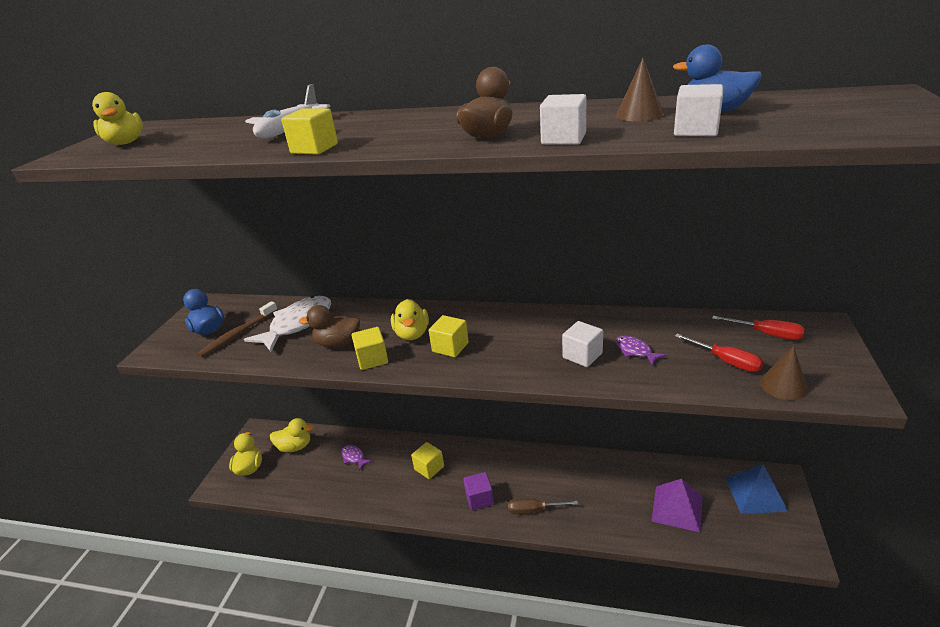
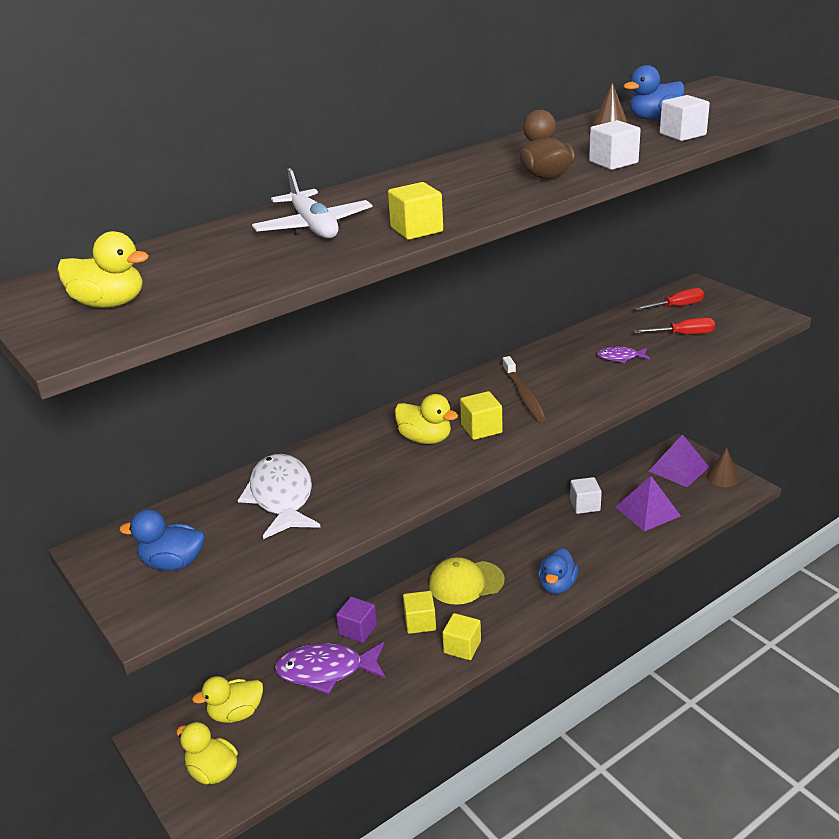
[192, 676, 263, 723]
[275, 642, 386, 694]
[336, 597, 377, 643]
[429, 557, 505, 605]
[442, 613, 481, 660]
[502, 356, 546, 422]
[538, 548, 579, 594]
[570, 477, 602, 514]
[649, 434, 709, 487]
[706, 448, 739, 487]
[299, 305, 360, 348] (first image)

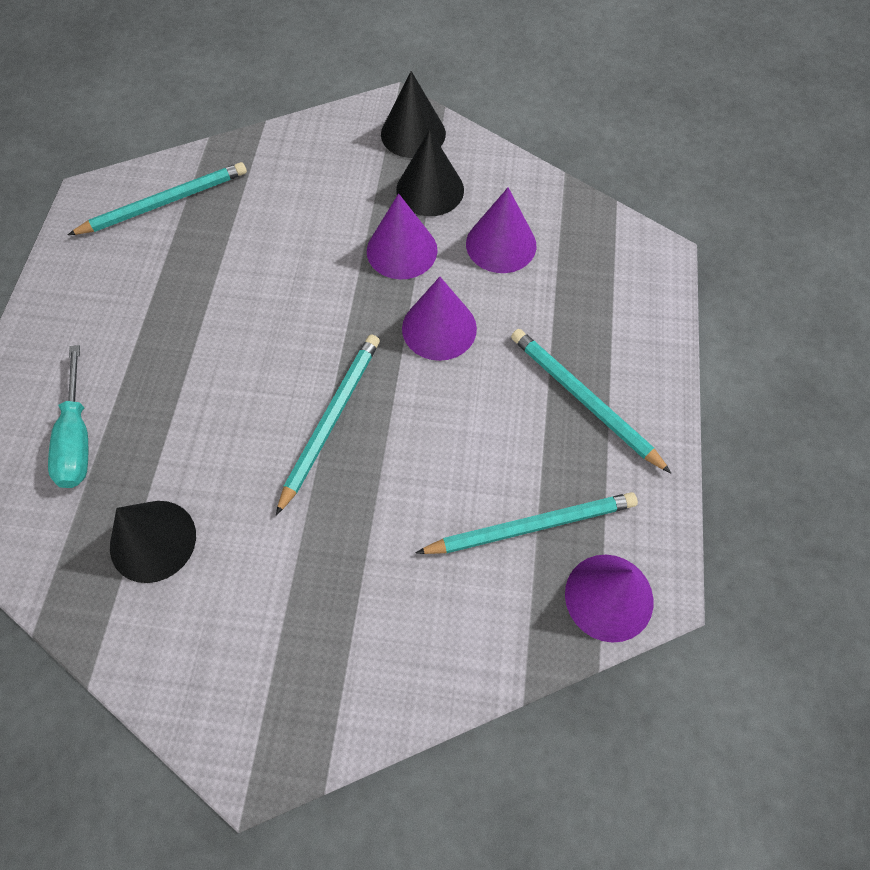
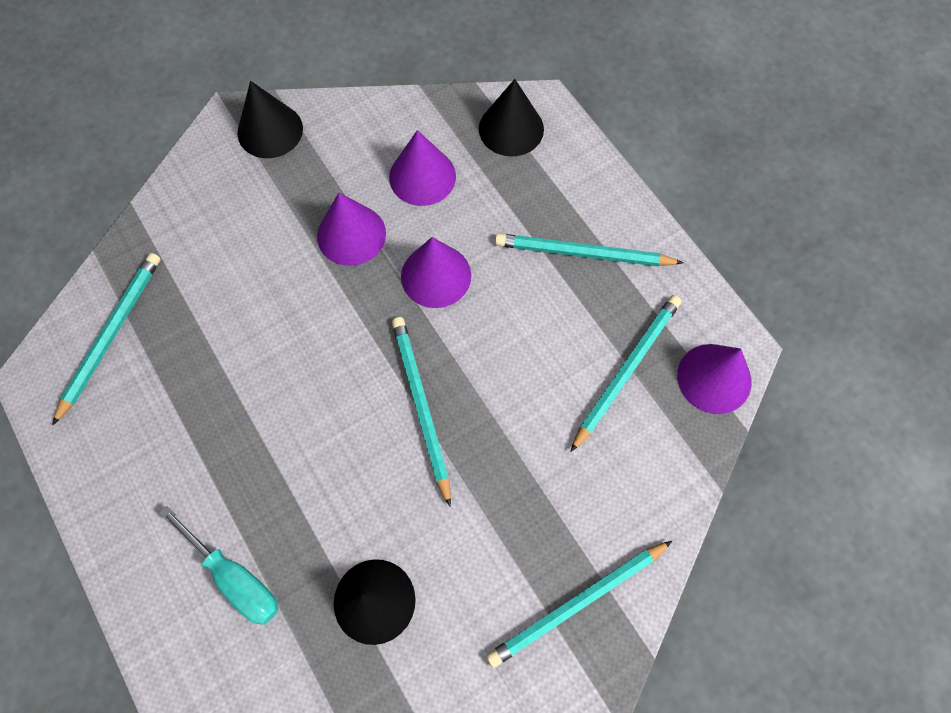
[479, 79, 544, 156]
[486, 541, 672, 668]

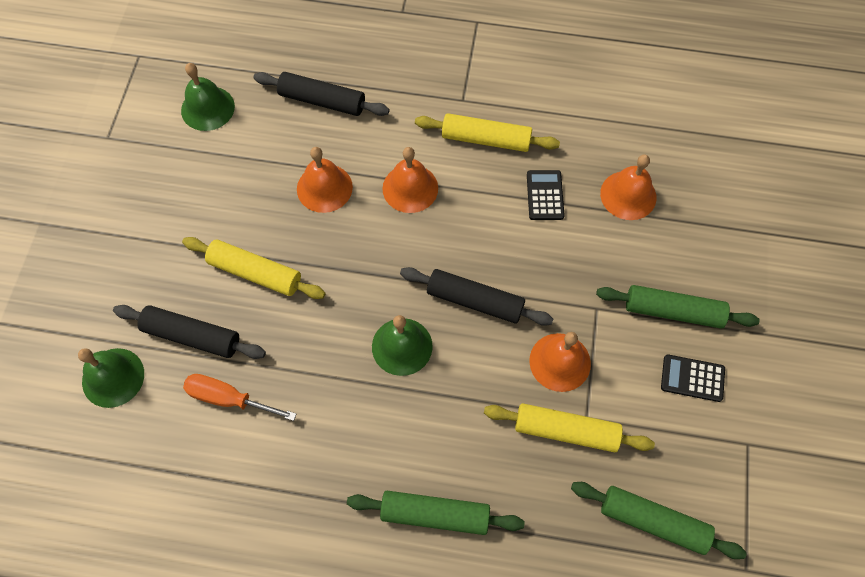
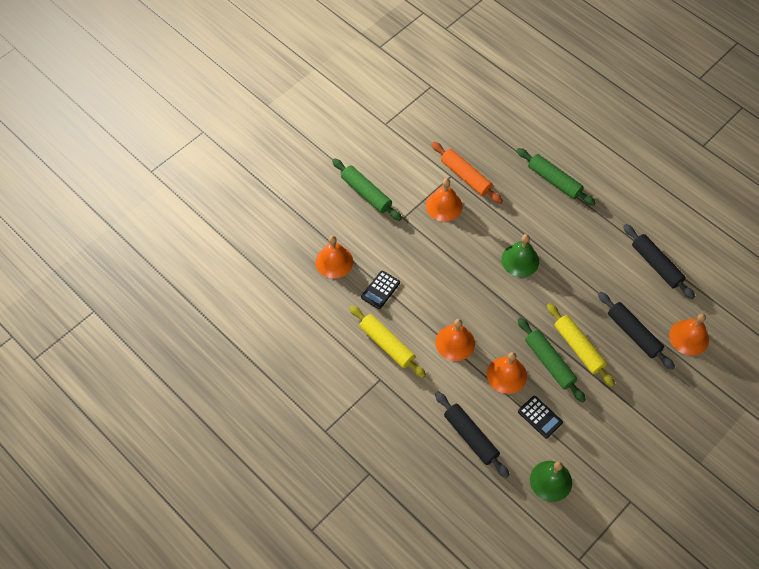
[431, 142, 503, 204]
[518, 318, 586, 403]
[518, 396, 563, 439]
[623, 224, 695, 299]
[669, 313, 709, 356]
[183, 374, 296, 421] (first image)

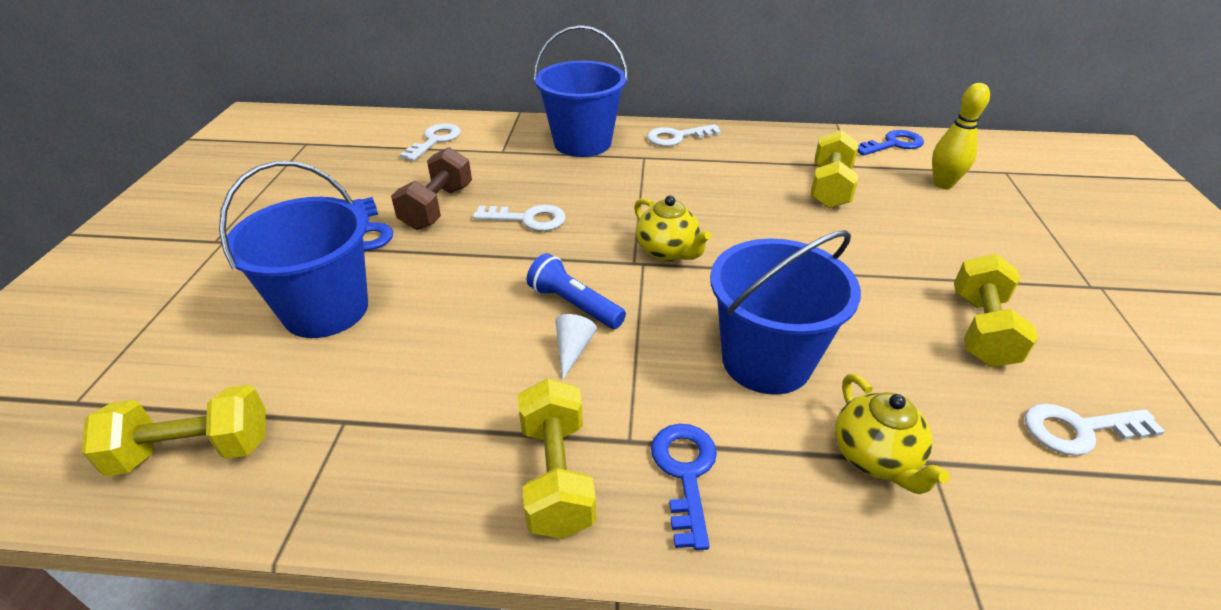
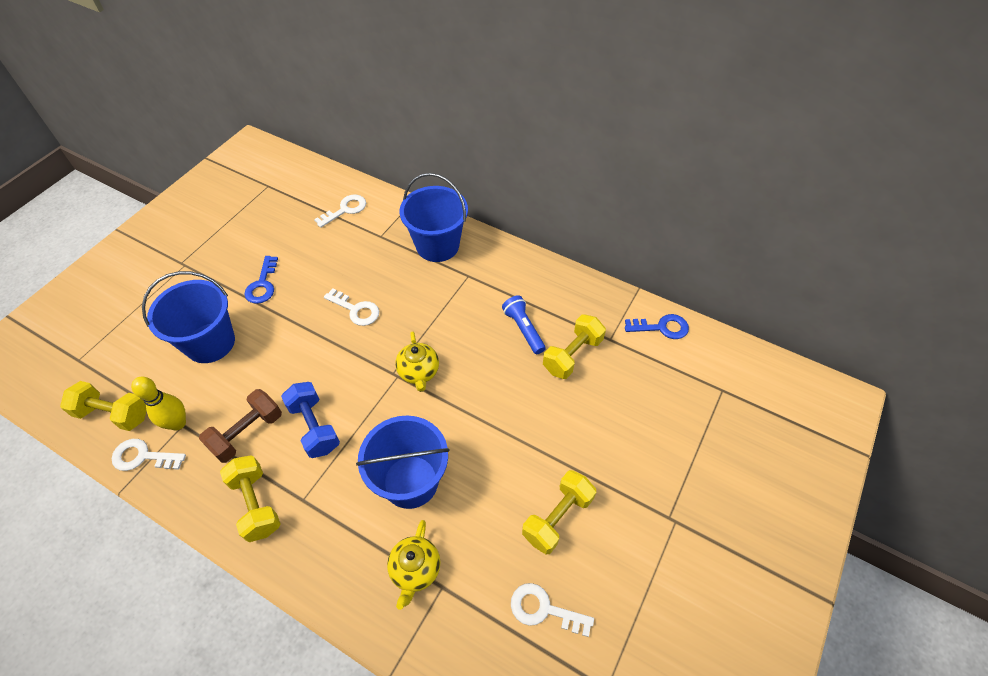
[111, 439, 186, 471]
[131, 377, 186, 430]
[199, 389, 282, 463]
[220, 455, 281, 542]
[281, 382, 340, 458]
[502, 295, 546, 354]
[651, 424, 717, 550] (first image)

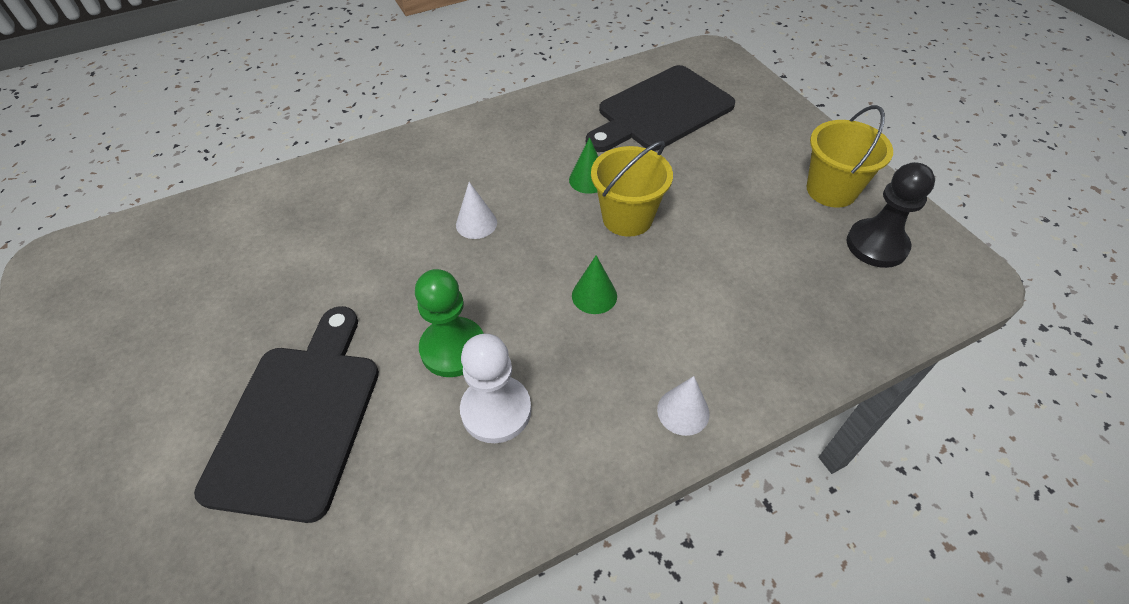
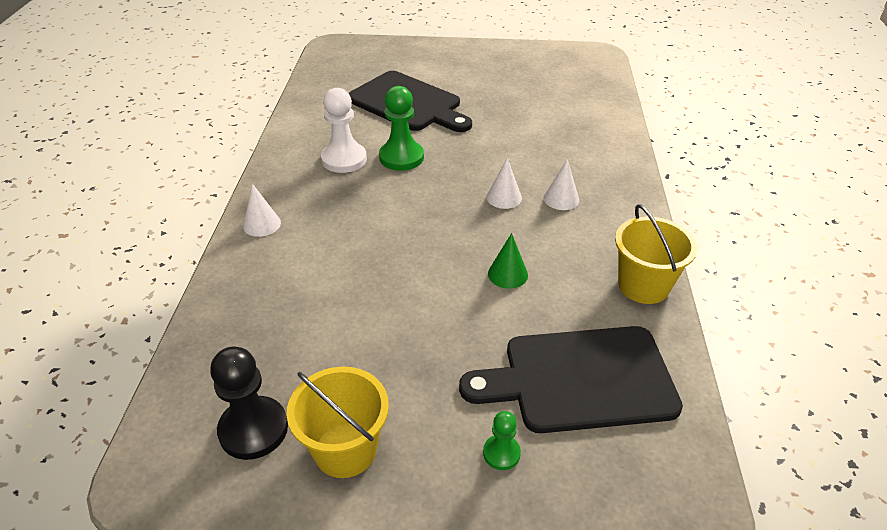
[459, 326, 683, 433]
[483, 411, 521, 470]
[544, 159, 579, 210]
[615, 204, 697, 304]
[572, 255, 617, 314] (first image)

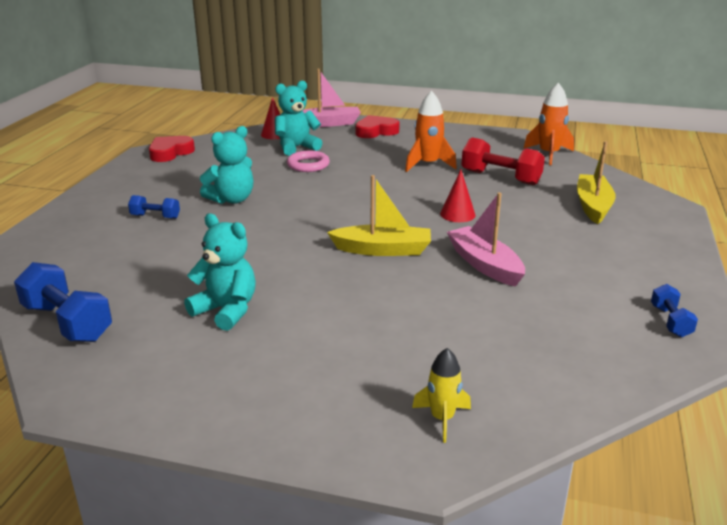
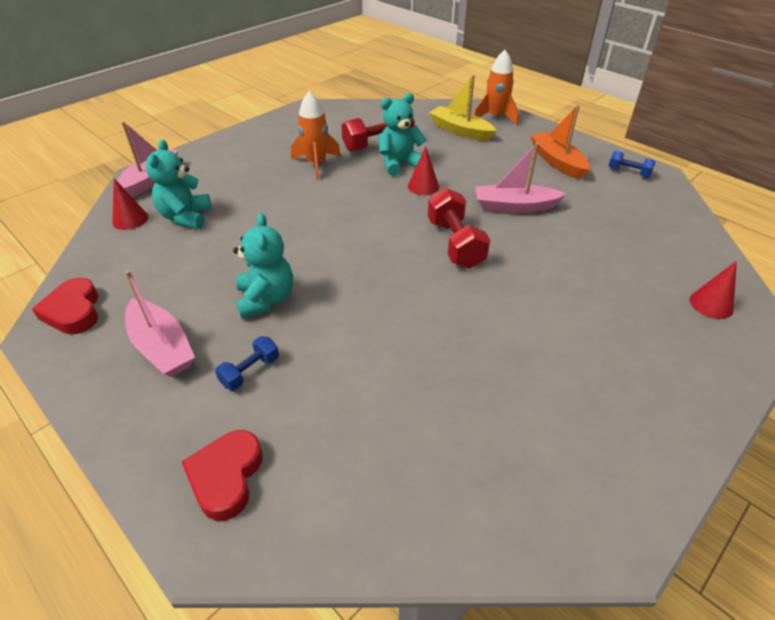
[125, 270, 195, 377]
[182, 430, 263, 521]
[379, 93, 426, 176]
[428, 188, 490, 268]
[474, 50, 519, 125]
[531, 105, 590, 179]
[690, 261, 737, 319]
[14, 262, 112, 342] (first image)
[287, 151, 330, 172] (first image)

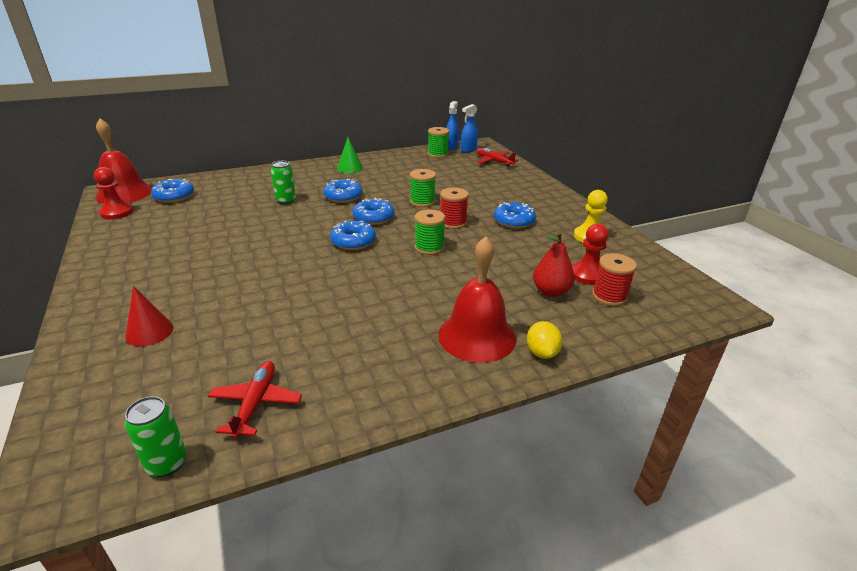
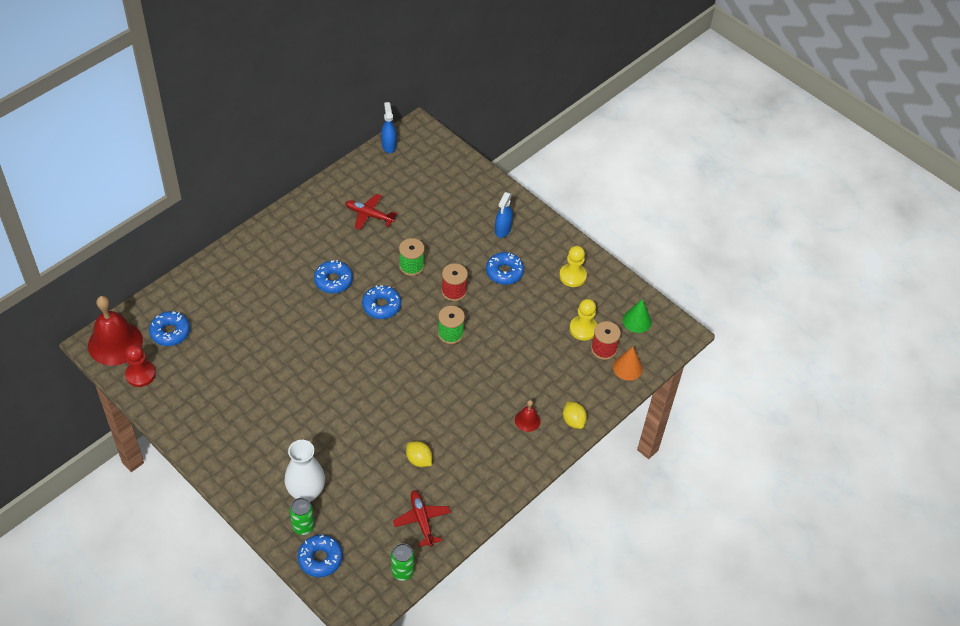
[285, 440, 325, 502]
[290, 498, 314, 535]
[297, 535, 343, 577]
[345, 194, 397, 230]
[406, 441, 432, 467]
[495, 192, 513, 238]
[515, 400, 541, 432]
[570, 299, 597, 341]
[613, 347, 643, 381]
[623, 299, 652, 333]
[428, 127, 449, 158] (first image)
[533, 232, 575, 297] (first image)

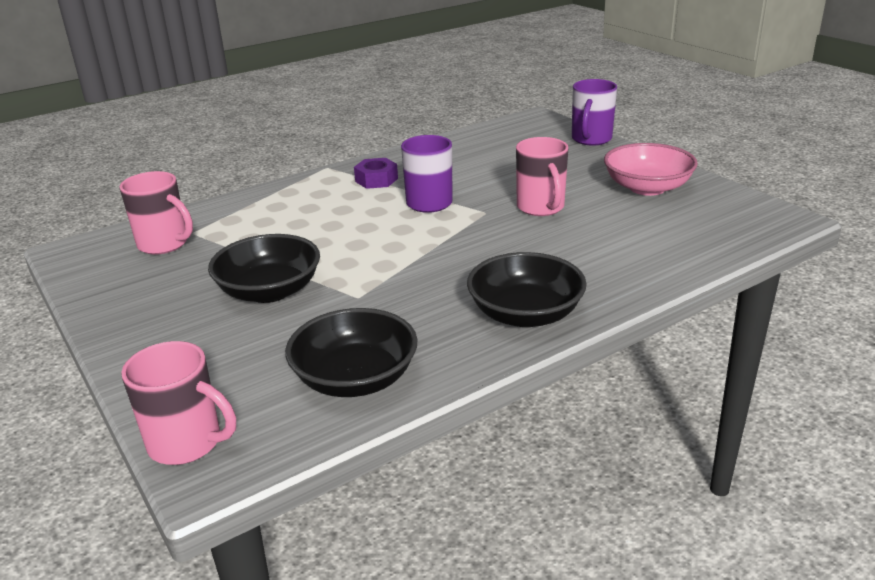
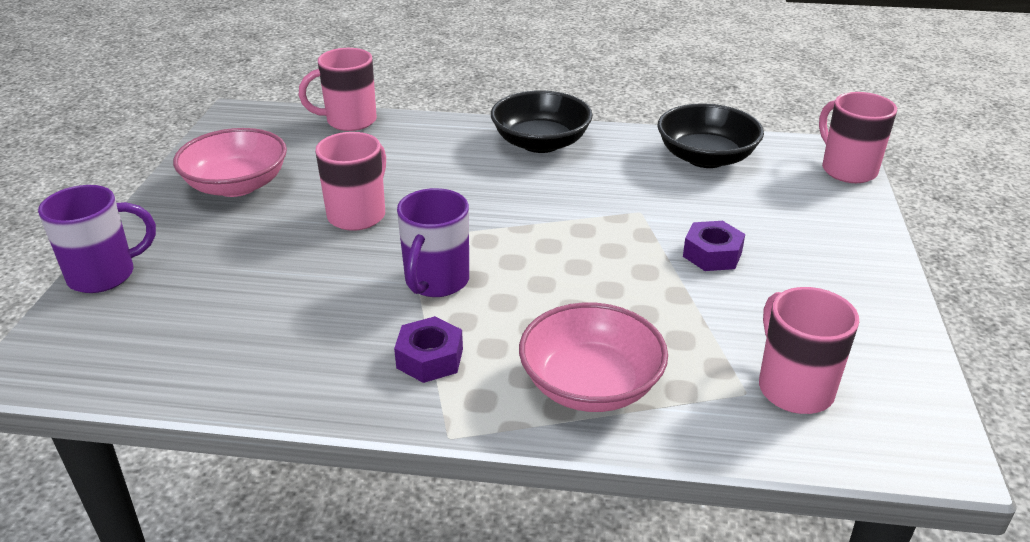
[299, 48, 377, 131]
[519, 302, 668, 412]
[683, 221, 745, 271]

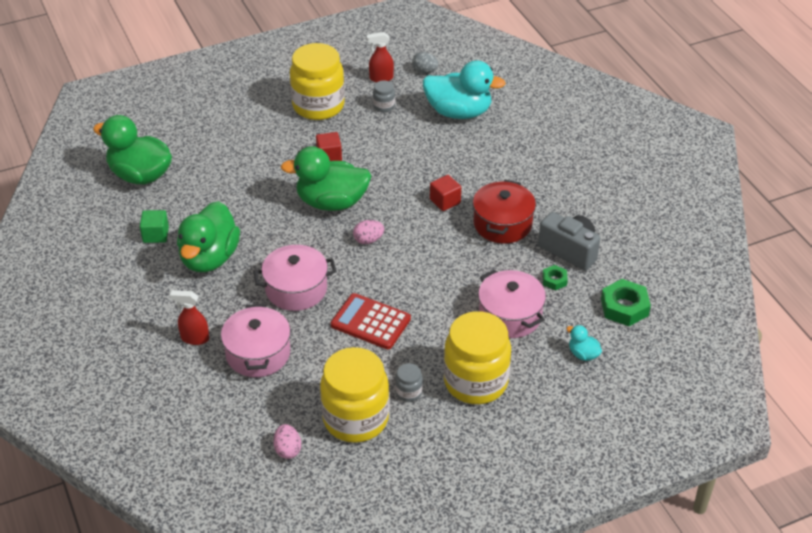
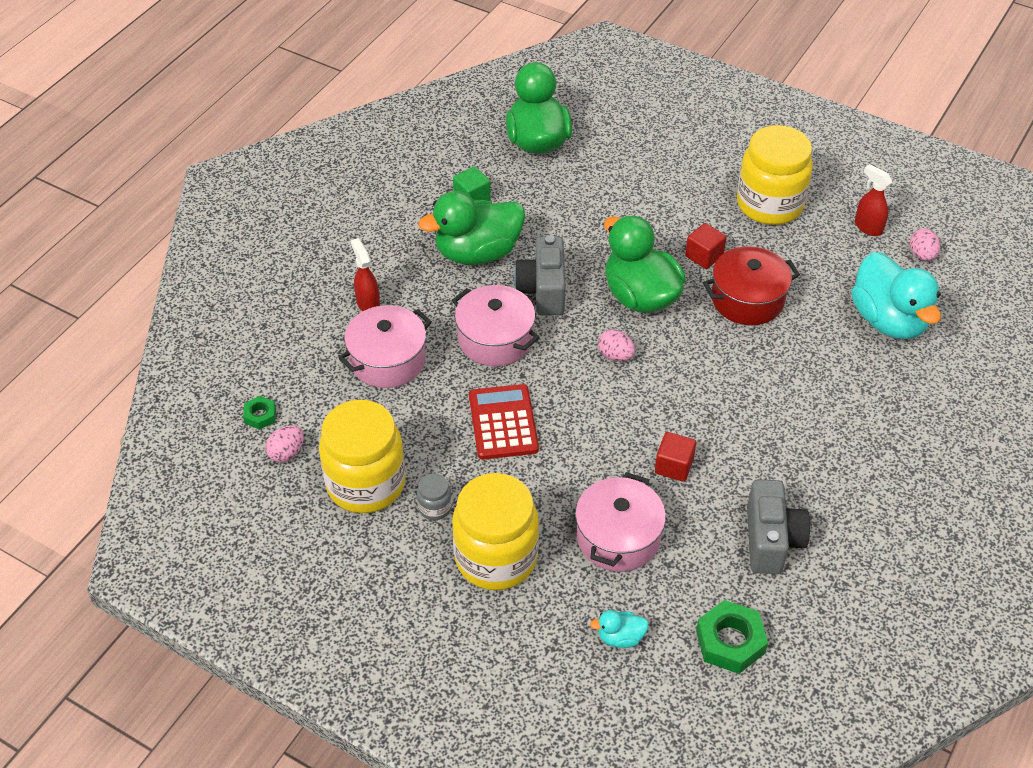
[243, 396, 276, 430]
[514, 235, 565, 315]
[590, 610, 649, 648]
[655, 432, 696, 482]
[703, 246, 800, 325]
[910, 228, 940, 261]
[373, 80, 395, 112] (first image)

